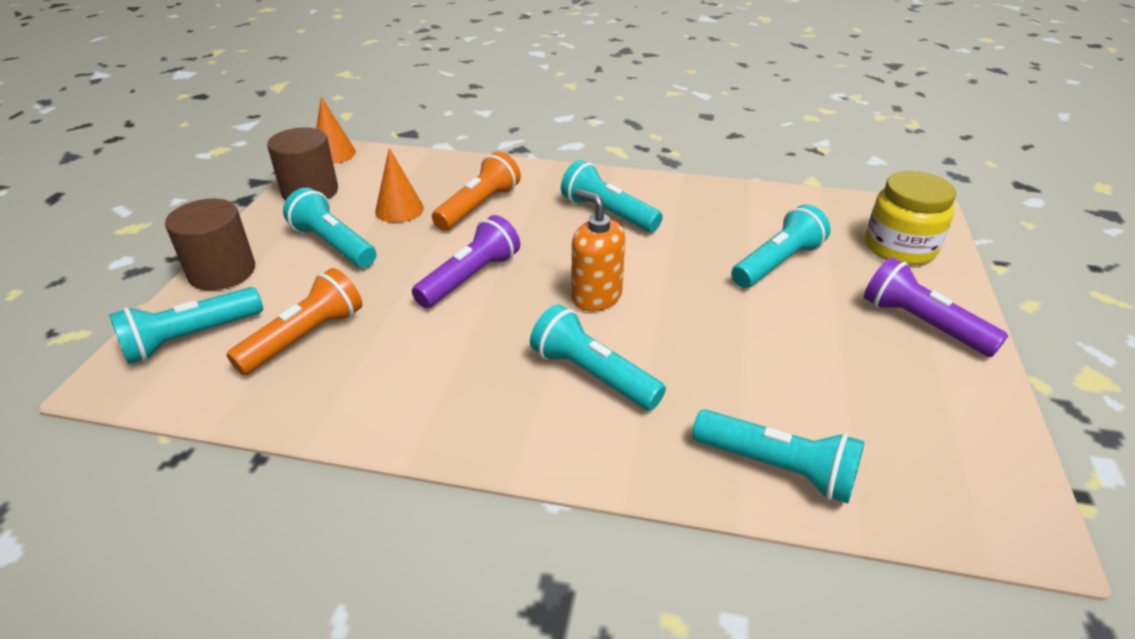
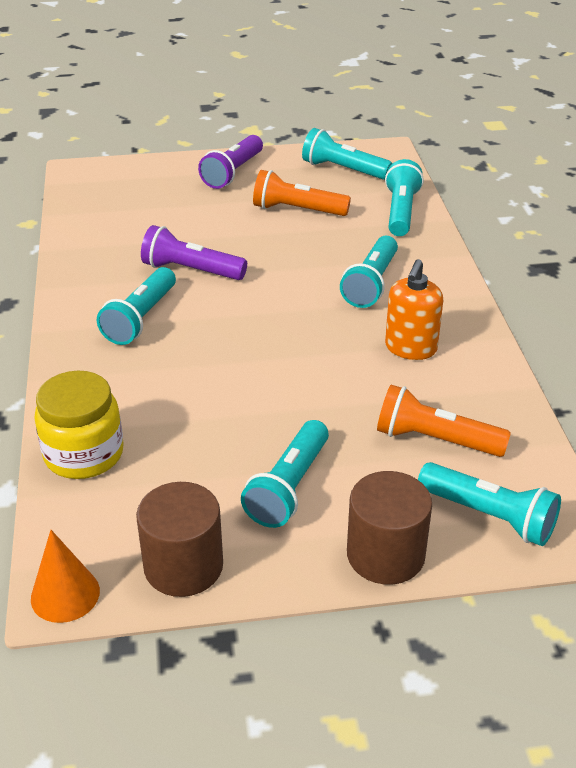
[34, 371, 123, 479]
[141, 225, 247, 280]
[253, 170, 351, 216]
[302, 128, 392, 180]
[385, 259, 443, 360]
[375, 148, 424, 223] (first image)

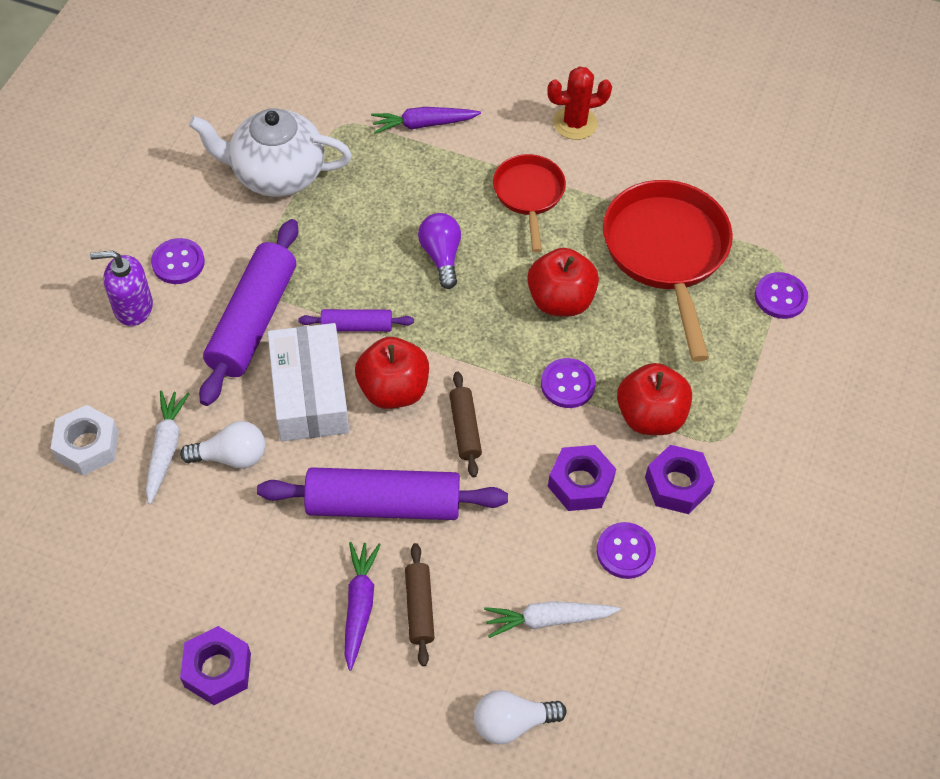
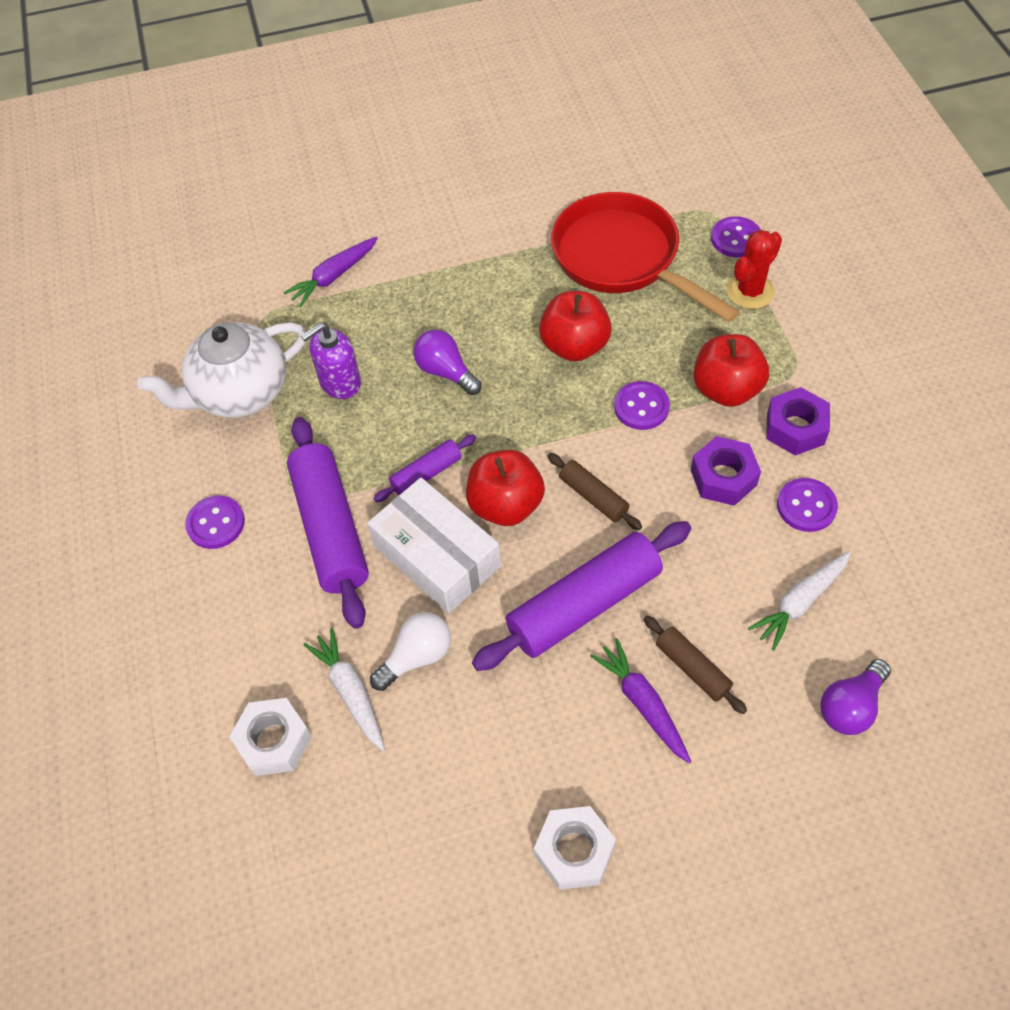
[301, 322, 361, 399]
[534, 806, 616, 890]
[726, 230, 782, 309]
[820, 659, 891, 735]
[493, 154, 566, 252] (first image)

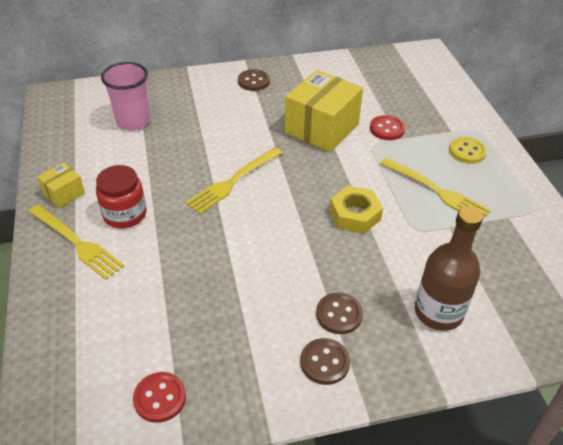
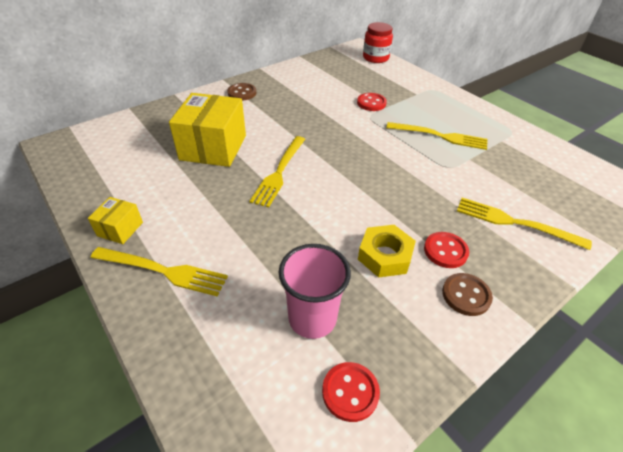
[169, 93, 246, 167]
[279, 244, 351, 339]
[358, 225, 416, 278]
[363, 22, 393, 63]
[424, 232, 469, 268]
[457, 198, 592, 250]
[449, 137, 487, 164] (first image)

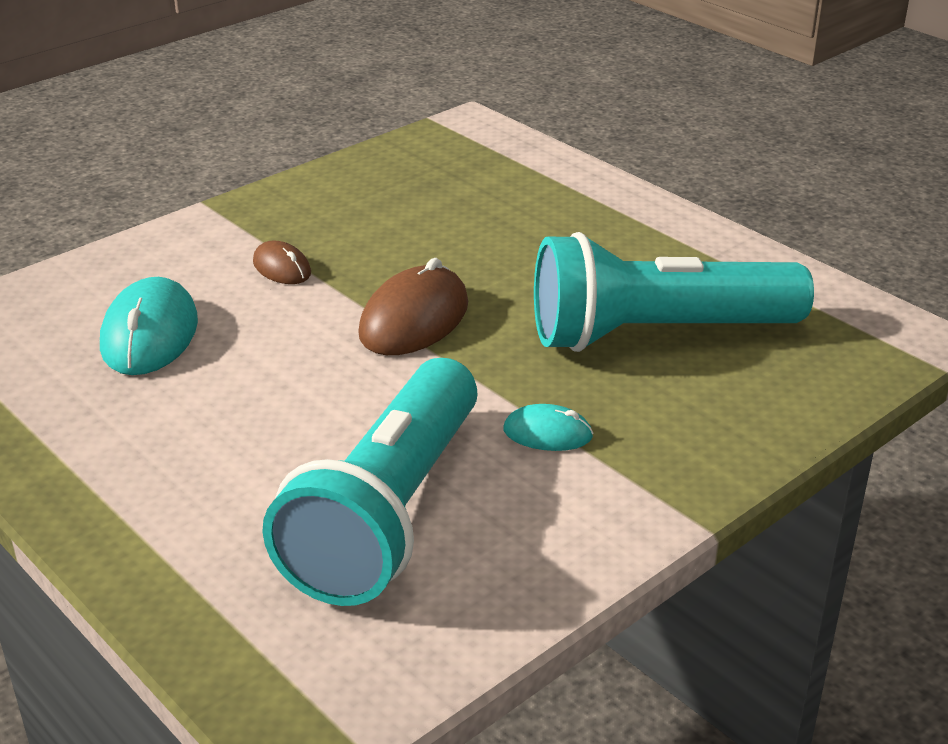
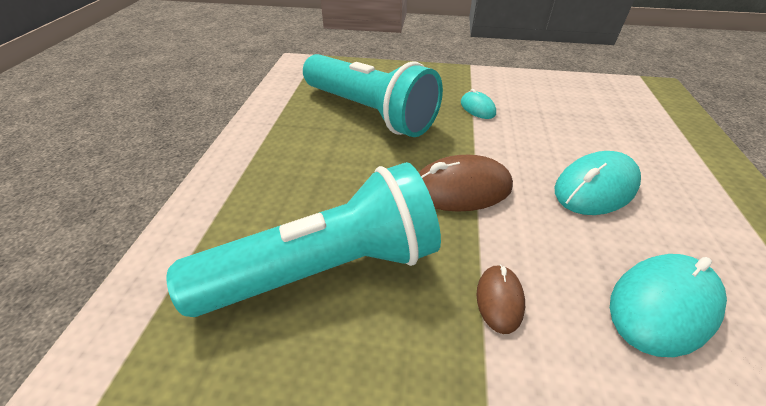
[167, 162, 441, 317]
[554, 151, 641, 215]

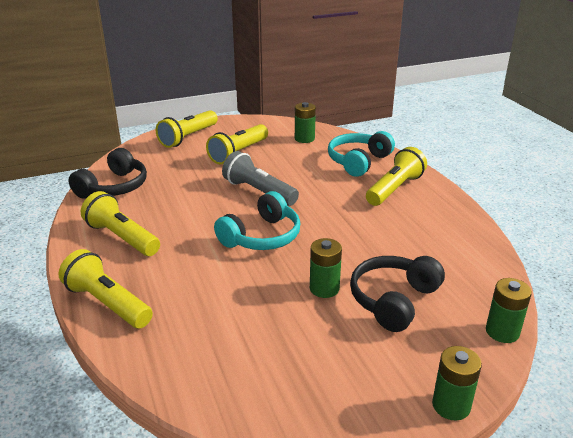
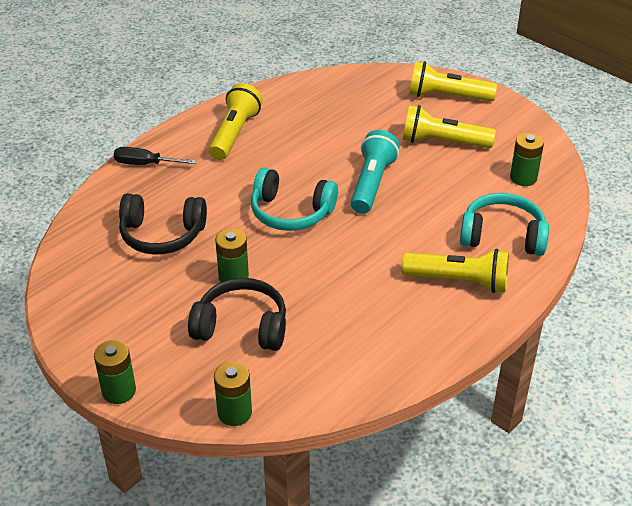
[114, 147, 196, 165]
[119, 194, 207, 255]
[351, 130, 400, 214]

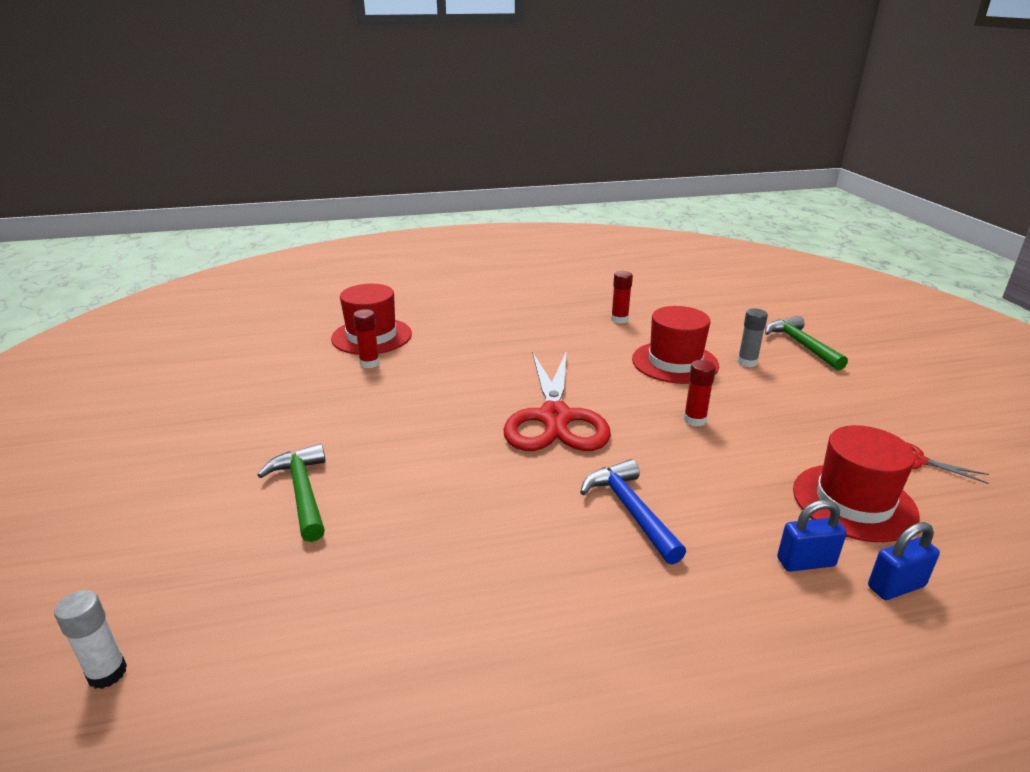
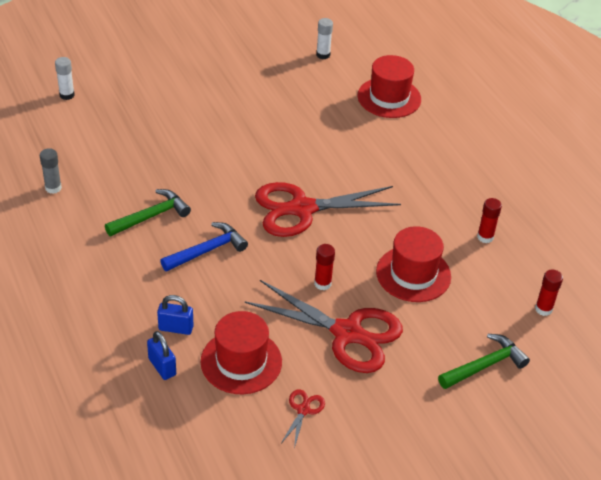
[40, 148, 62, 194]
[105, 189, 191, 236]
[157, 295, 194, 335]
[245, 280, 403, 373]
[316, 18, 333, 59]
[535, 270, 563, 316]

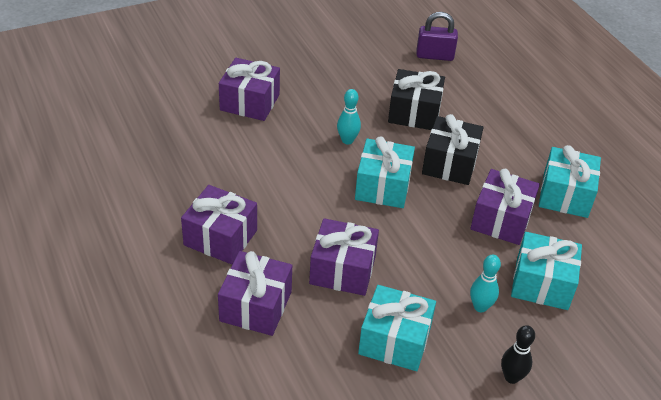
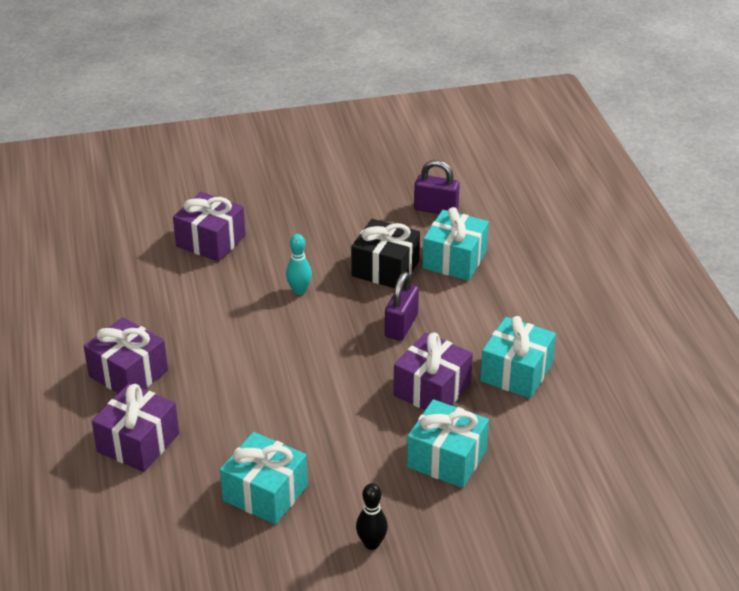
[385, 272, 419, 341]
[422, 207, 489, 281]
[309, 218, 379, 296] (first image)
[470, 255, 501, 312] (first image)

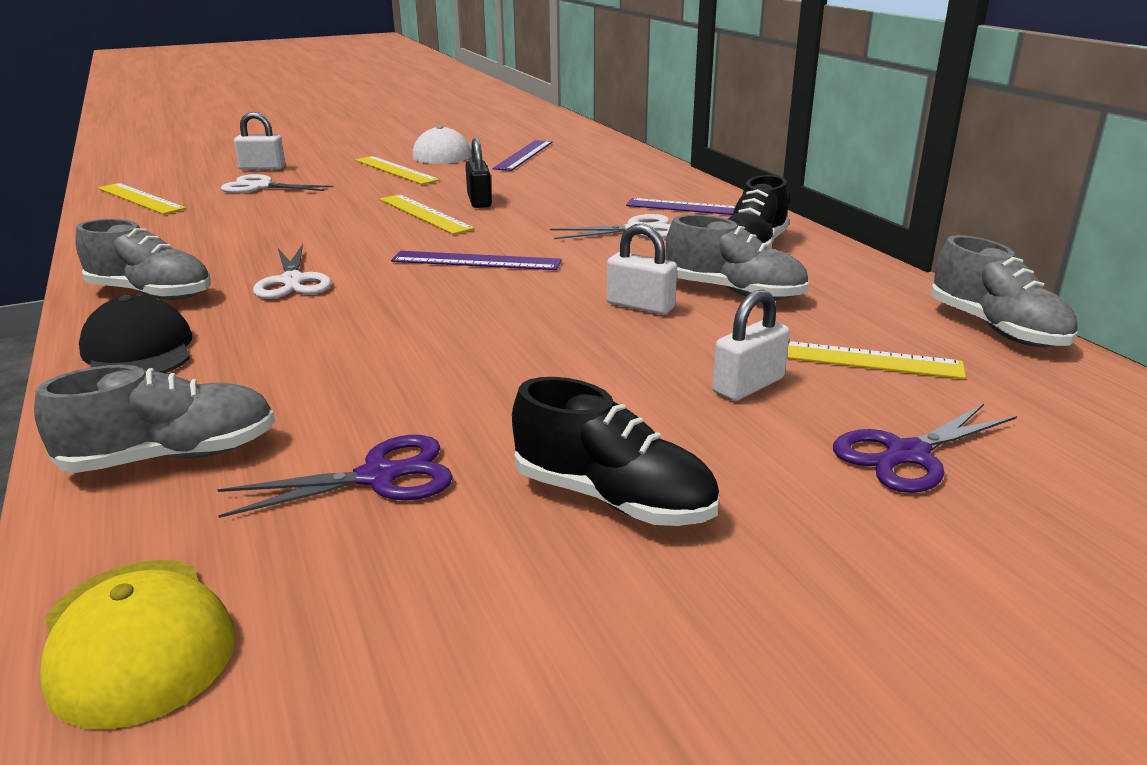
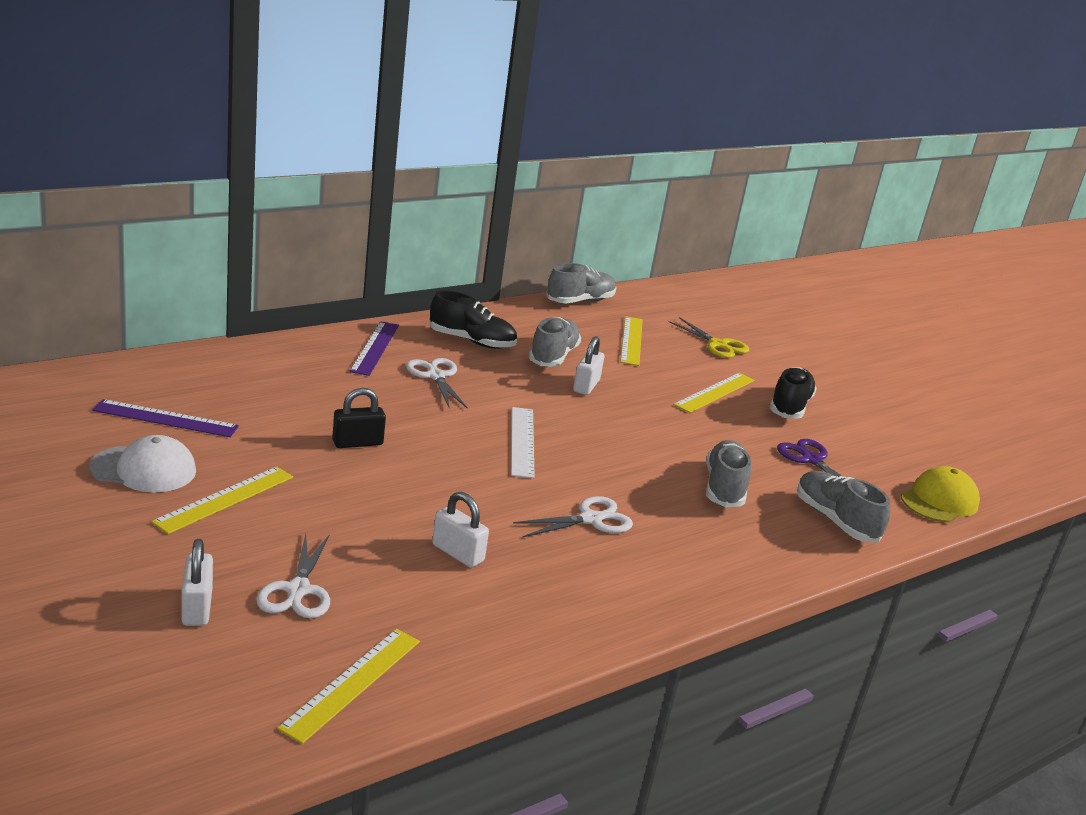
[432, 492, 489, 568]
[511, 407, 535, 478]
[669, 317, 749, 358]
[674, 373, 755, 413]
[706, 440, 751, 507]
[79, 295, 192, 373] (first image)

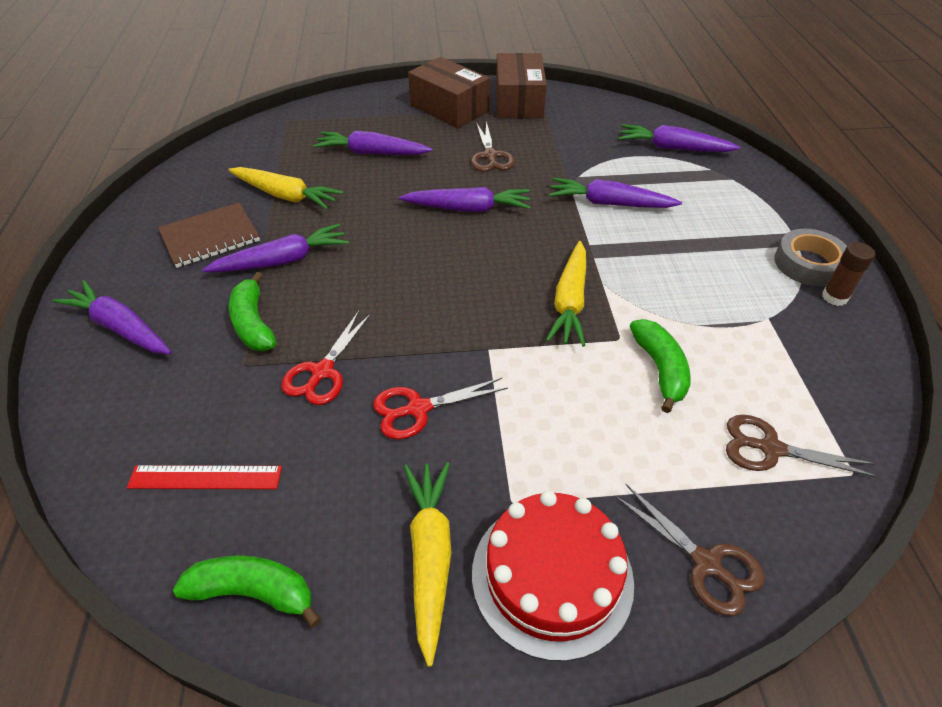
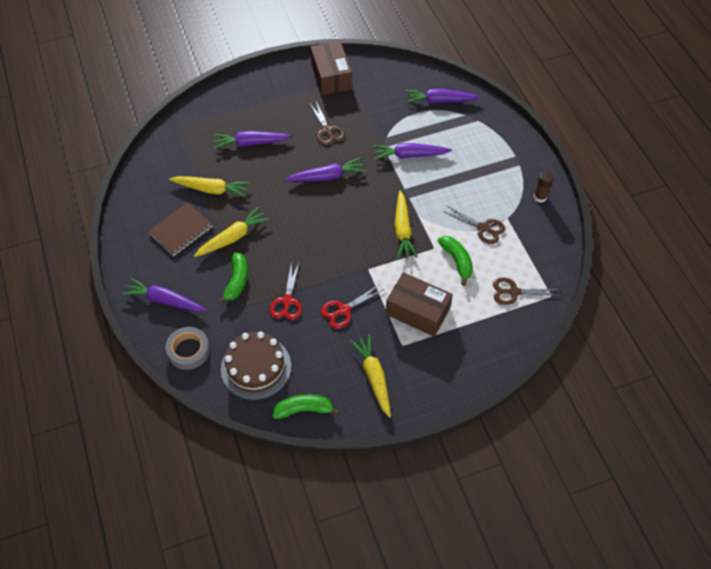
[165, 327, 210, 370]
[194, 207, 269, 257]
[218, 252, 248, 304]
[221, 332, 291, 400]
[386, 272, 453, 337]
[443, 205, 505, 244]
[472, 491, 634, 661] (first image)

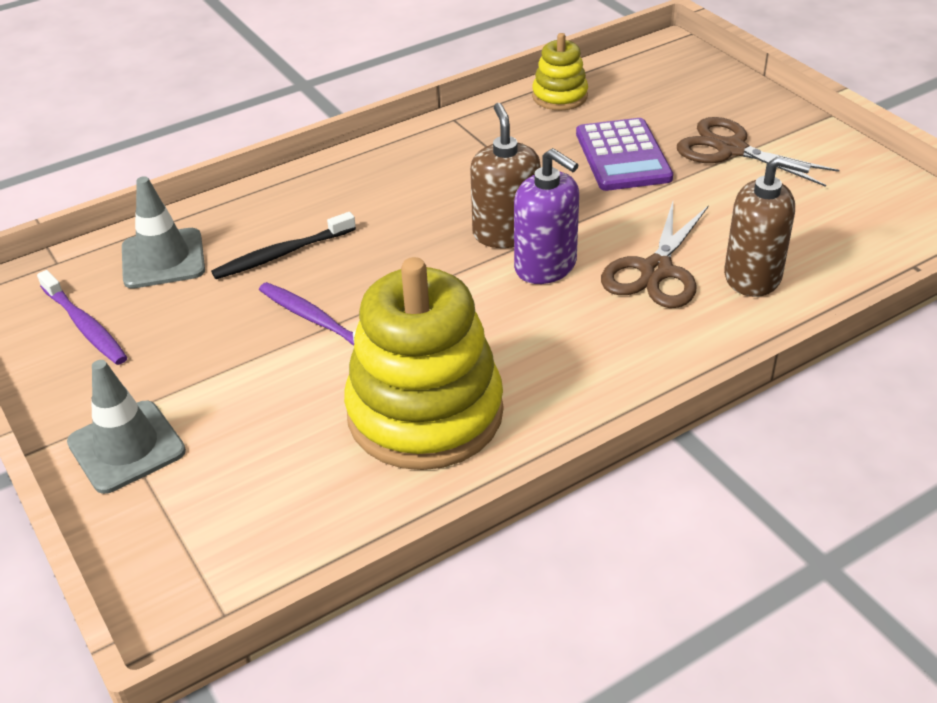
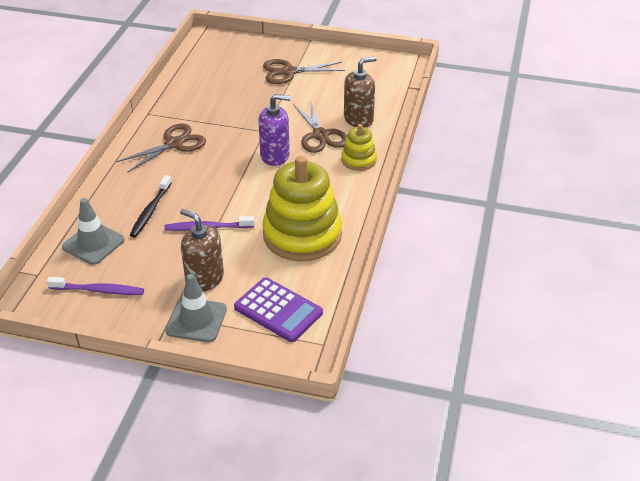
[116, 124, 206, 173]
[180, 209, 224, 292]
[234, 277, 323, 342]
[341, 124, 377, 171]

